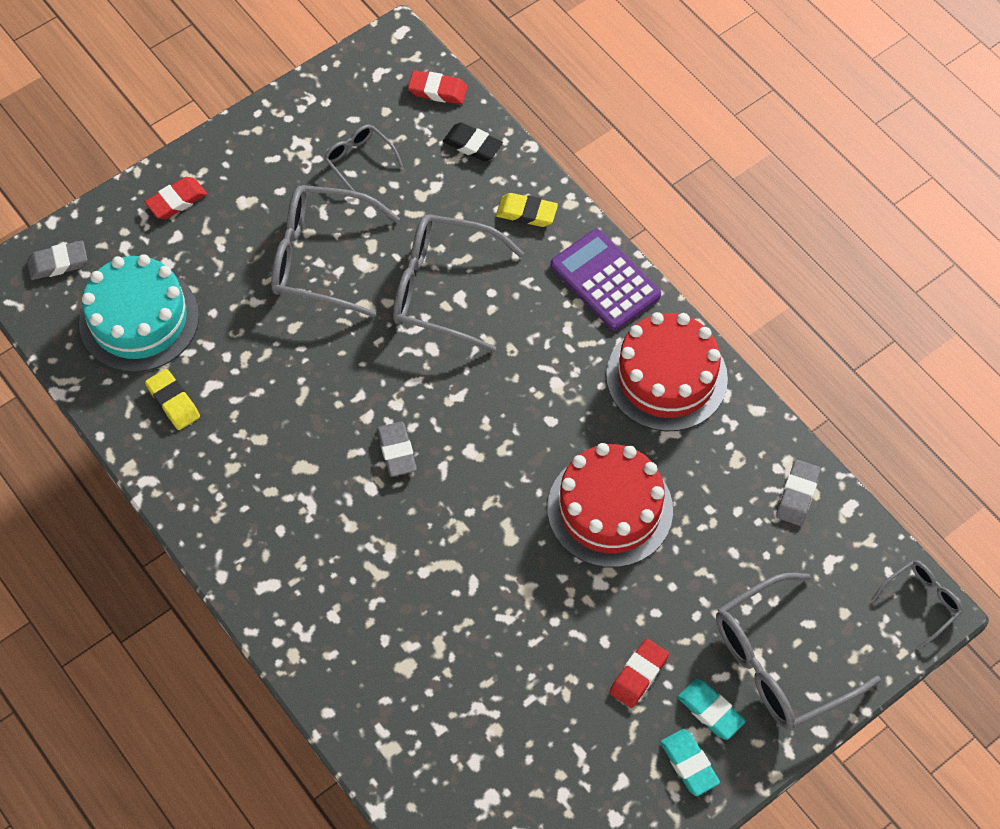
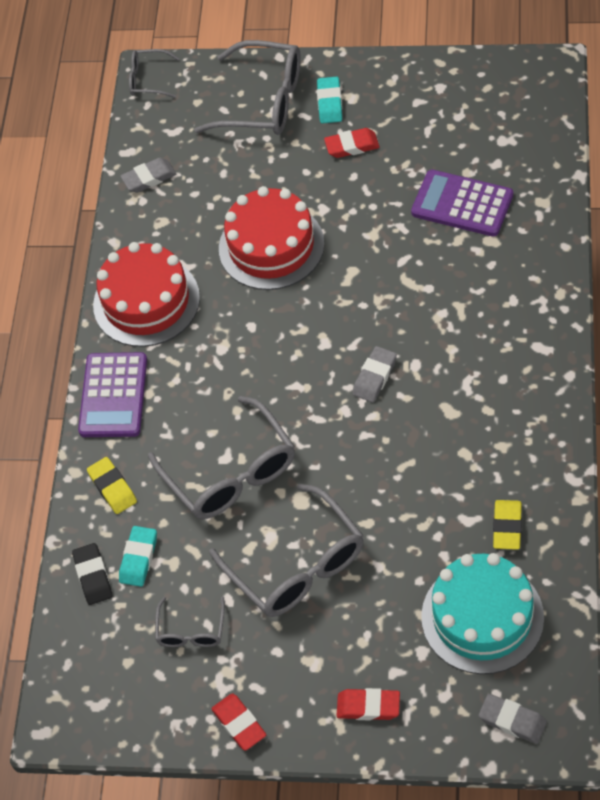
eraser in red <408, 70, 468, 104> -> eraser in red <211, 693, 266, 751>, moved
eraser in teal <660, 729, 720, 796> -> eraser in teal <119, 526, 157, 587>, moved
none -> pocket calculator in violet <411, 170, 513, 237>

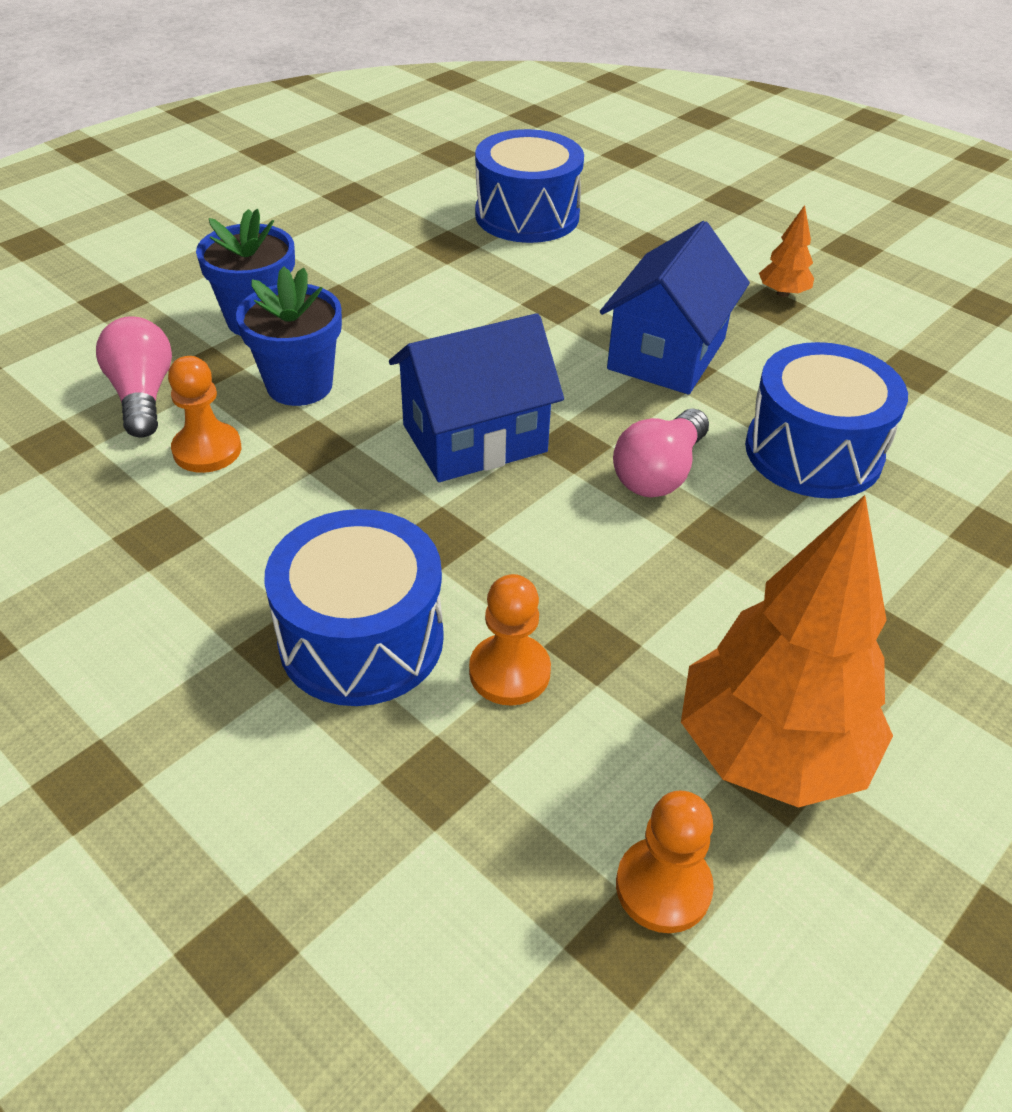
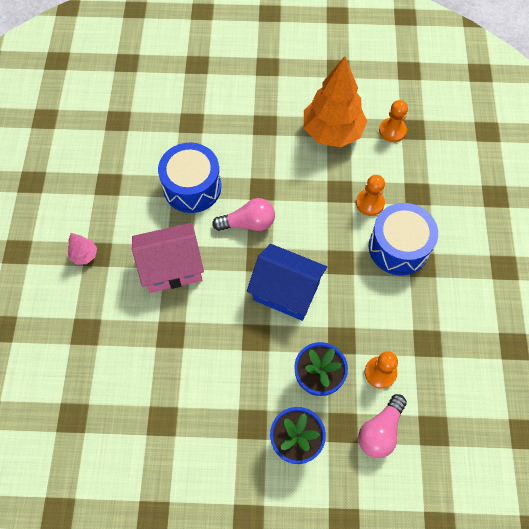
toy drum in cobalt <475, 129, 584, 243> -> none
fir tree in orange <759, 205, 814, 297> -> fir tree in rose-pink <68, 233, 97, 265>
toy house in cobalt <600, 221, 750, 395> -> toy house in rose-pink <132, 223, 204, 293>

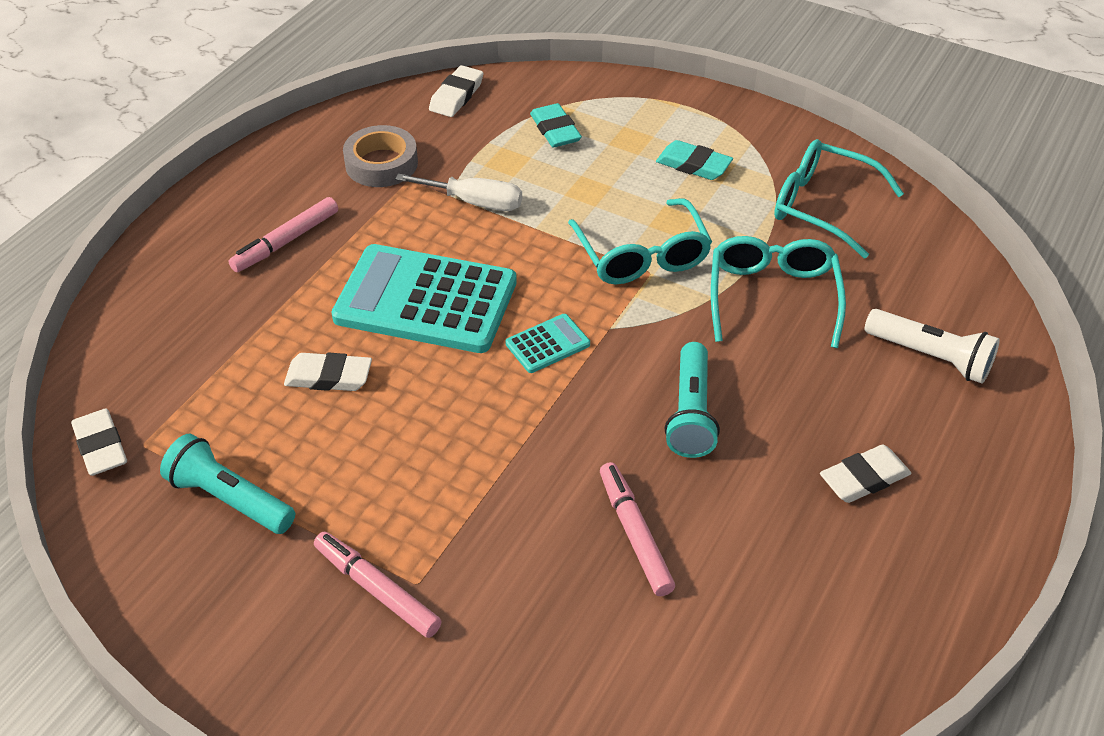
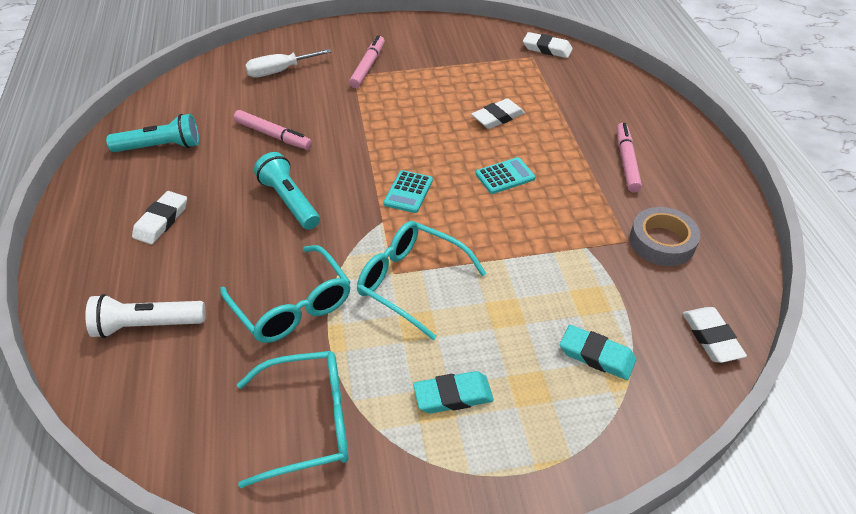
flat screwdriver in pure white <395, 173, 522, 211> -> flat screwdriver in pure white <245, 49, 332, 77>, moved
pocket calculator in teal <331, 244, 517, 353> -> pocket calculator in teal <476, 157, 535, 194>, x0.44
pocket torch in teal <160, 434, 295, 534> -> pocket torch in teal <106, 114, 199, 152>, moved
felt pen in rose-pink <314, 532, 442, 638> -> felt pen in rose-pink <349, 35, 385, 88>, 75 degrees counterclockwise

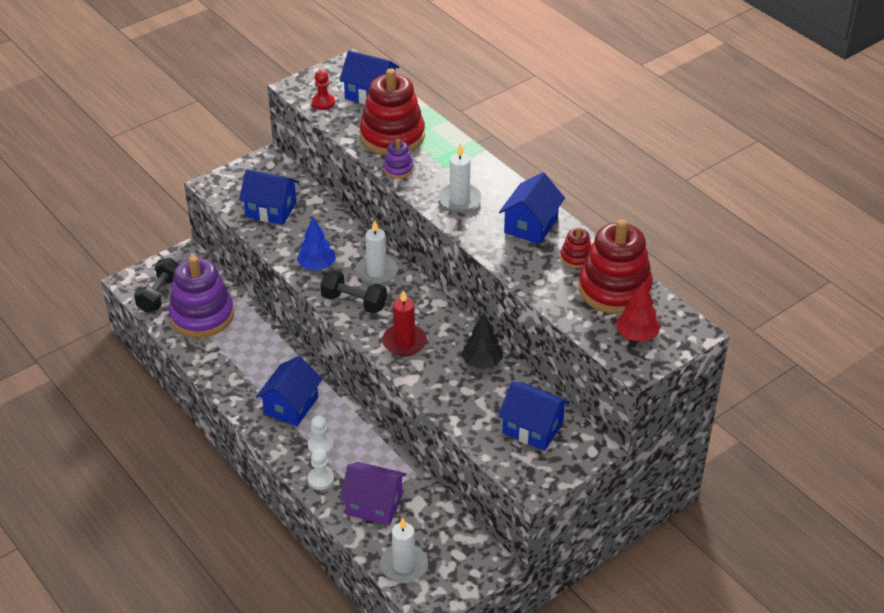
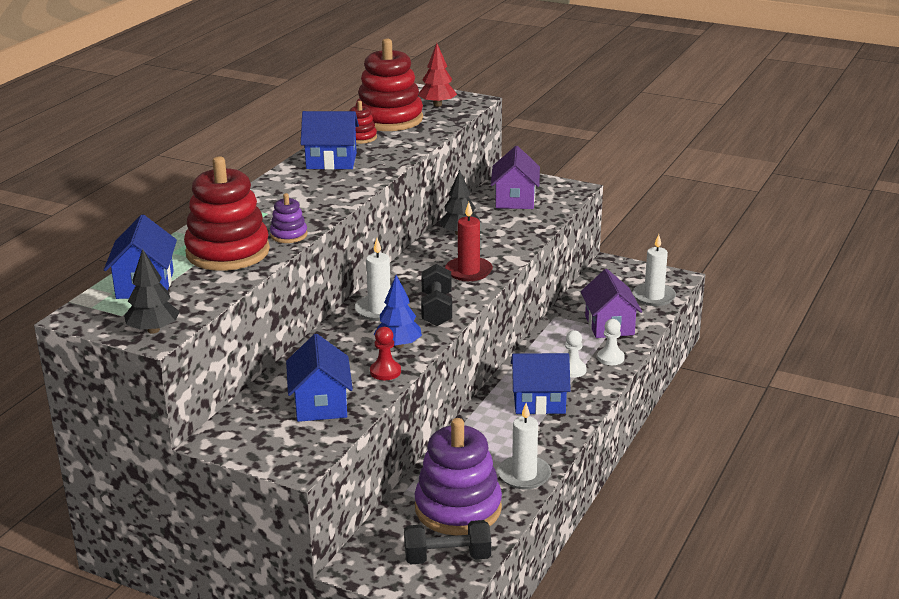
pawn in red <312, 70, 335, 110> -> pawn in red <370, 327, 401, 380>, moved
candle in pure white <438, 144, 481, 212> -> candle in pure white <498, 403, 551, 489>, moved
toy house in cobalt <498, 382, 570, 451> -> toy house in violet <491, 146, 540, 209>
none -> fir tree in ebony <124, 249, 180, 334>

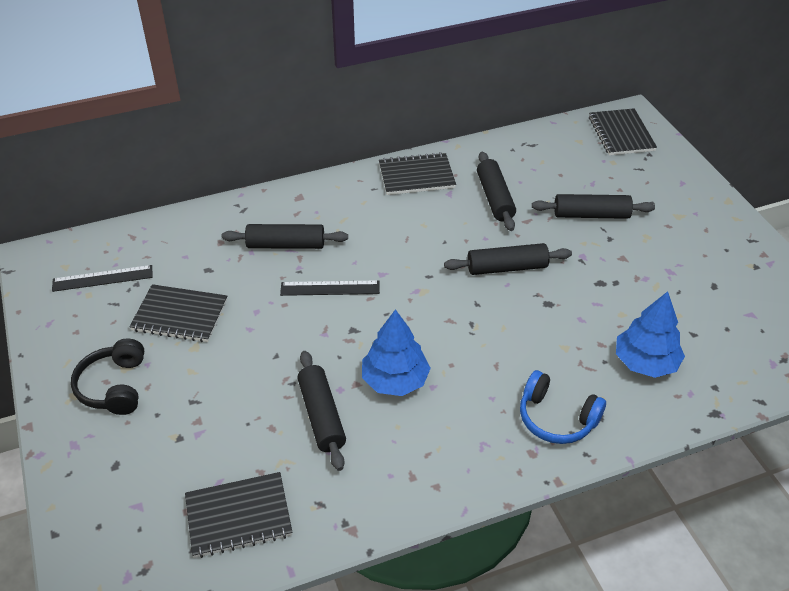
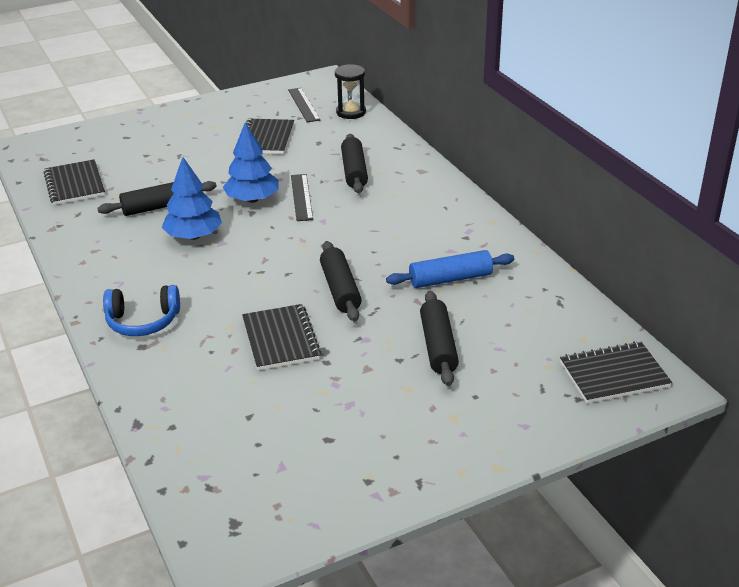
notebook in ebony <379, 152, 456, 195> -> notebook in ebony <242, 304, 321, 370>, moved
dough roller in ebony <477, 152, 516, 231> -> dough roller in cobalt <386, 250, 514, 288>
fir tree in cobalt <616, 291, 685, 378> -> fir tree in cobalt <222, 122, 279, 203>, moved
over-ear headphones in ebony <71, 339, 144, 415> -> none
over-ear headphones in cobalt <520, 370, 606, 444> -> over-ear headphones in cobalt <103, 285, 180, 336>, 120 degrees counterclockwise
none -> sand timer in ebony <335, 64, 366, 119>

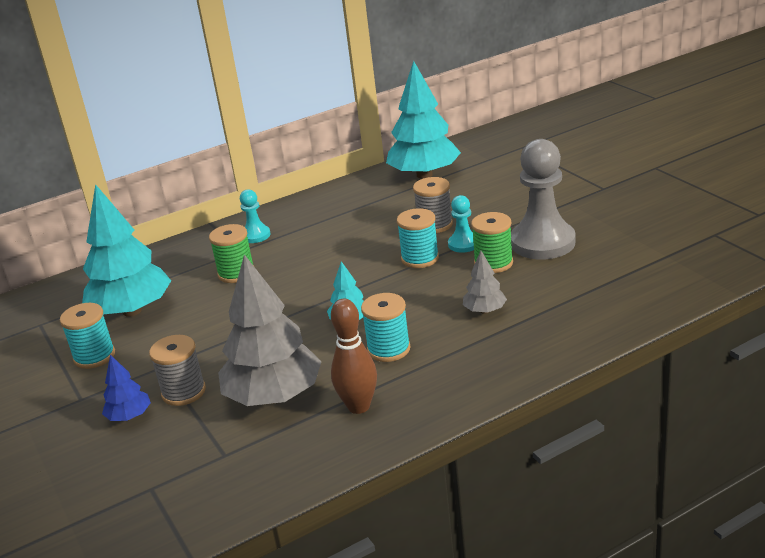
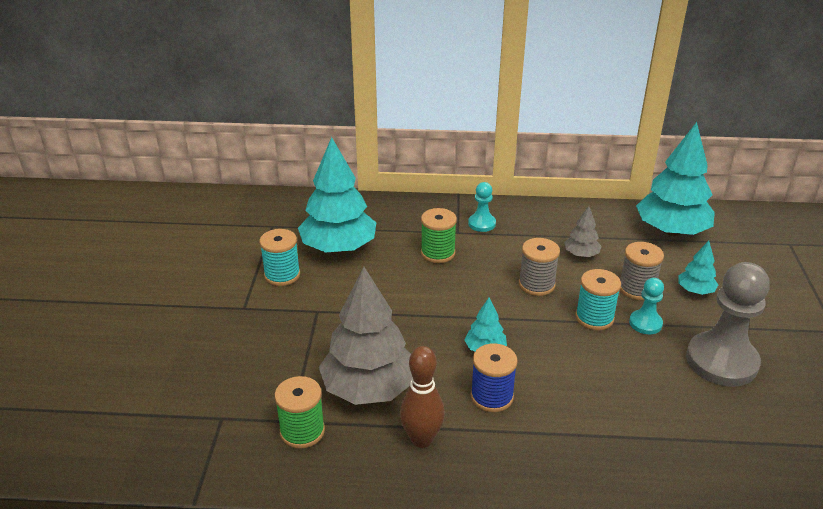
reel of thread in emerald <471, 212, 513, 273> -> reel of thread in emerald <275, 376, 325, 449>, moved
fir tree in ash-grey <463, 251, 507, 314> -> fir tree in ash-grey <564, 206, 601, 257>, moved
reel of thread in teal <361, 293, 411, 362> -> reel of thread in cobalt <471, 343, 518, 412>
reel of thread in ash-grey <149, 335, 206, 406> -> reel of thread in ash-grey <519, 238, 560, 296>, moved
fir tree in cobalt <102, 354, 151, 421> -> none
none -> fir tree in teal <678, 241, 718, 295>

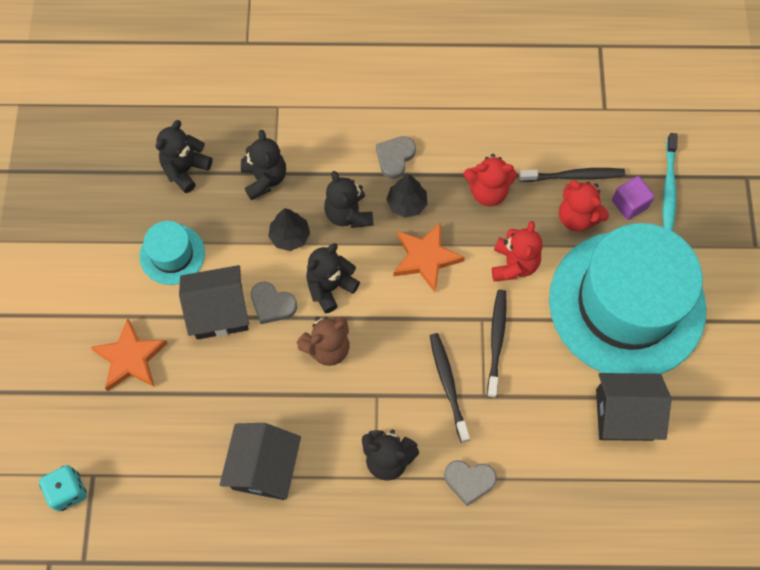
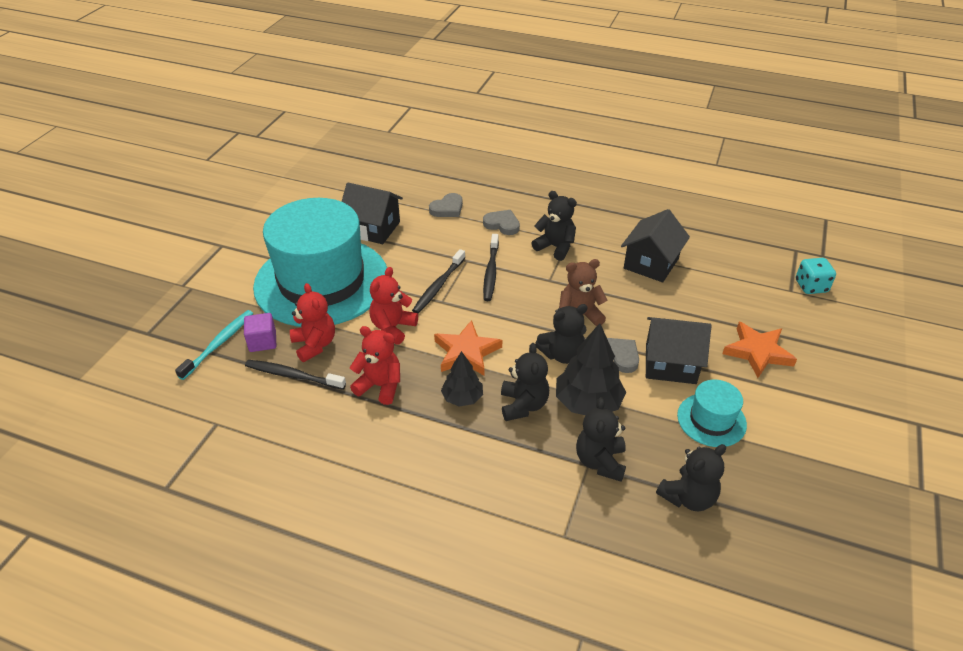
heart shape in ash-grey <376, 136, 416, 179> -> heart shape in ash-grey <429, 193, 463, 217>, moved
fir tree in ebony <268, 208, 310, 251> -> fir tree in ebony <556, 323, 626, 415>, x1.64

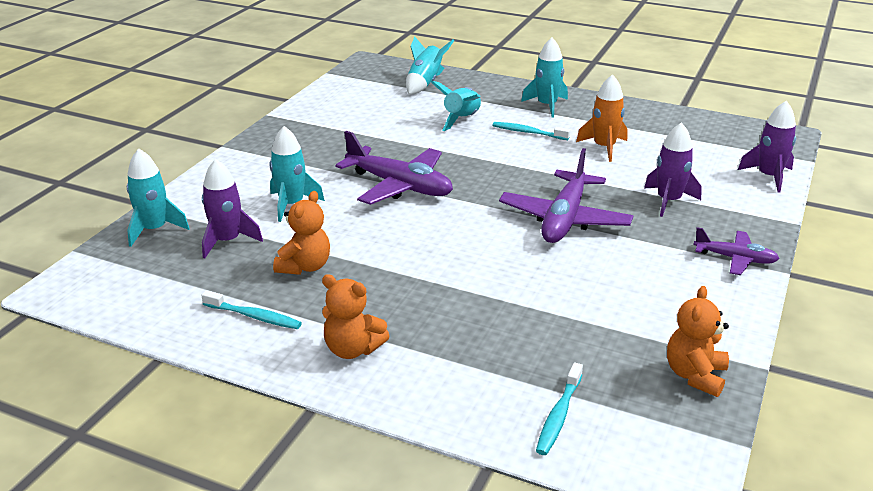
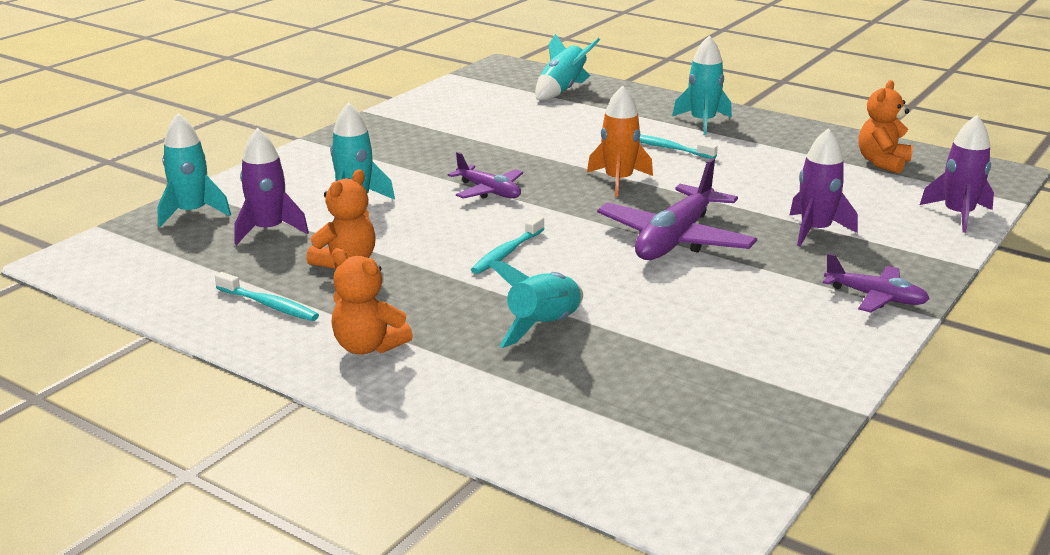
rocket in orange <576, 74, 628, 162> -> rocket in orange <587, 85, 653, 197>, moved
rocket in teal <431, 81, 481, 131> -> rocket in teal <487, 260, 583, 348>, moved
toy plane in violet <335, 131, 453, 205> -> toy plane in violet <448, 152, 523, 199>, x0.57
teddy in orange <667, 286, 729, 397> -> teddy in orange <858, 80, 913, 173>, moved
tooth brush in teal <536, 362, 583, 455> -> tooth brush in teal <471, 216, 545, 274>, moved

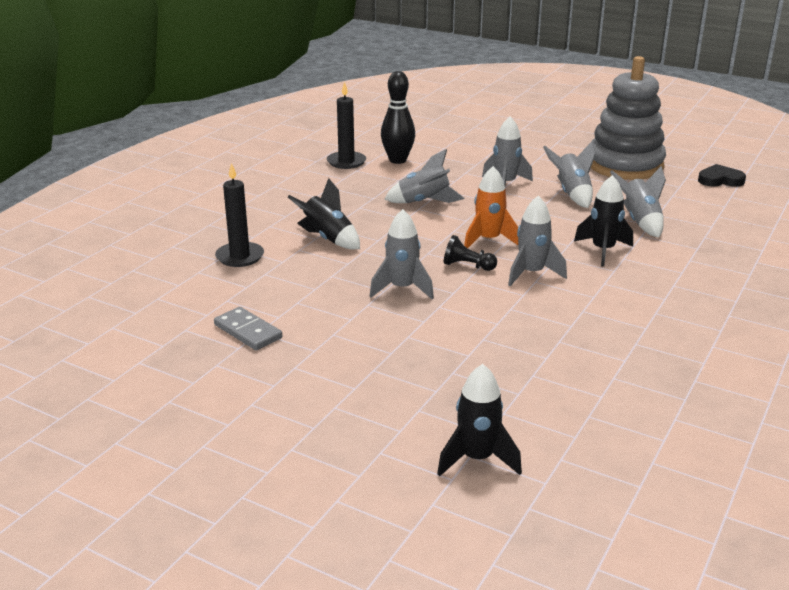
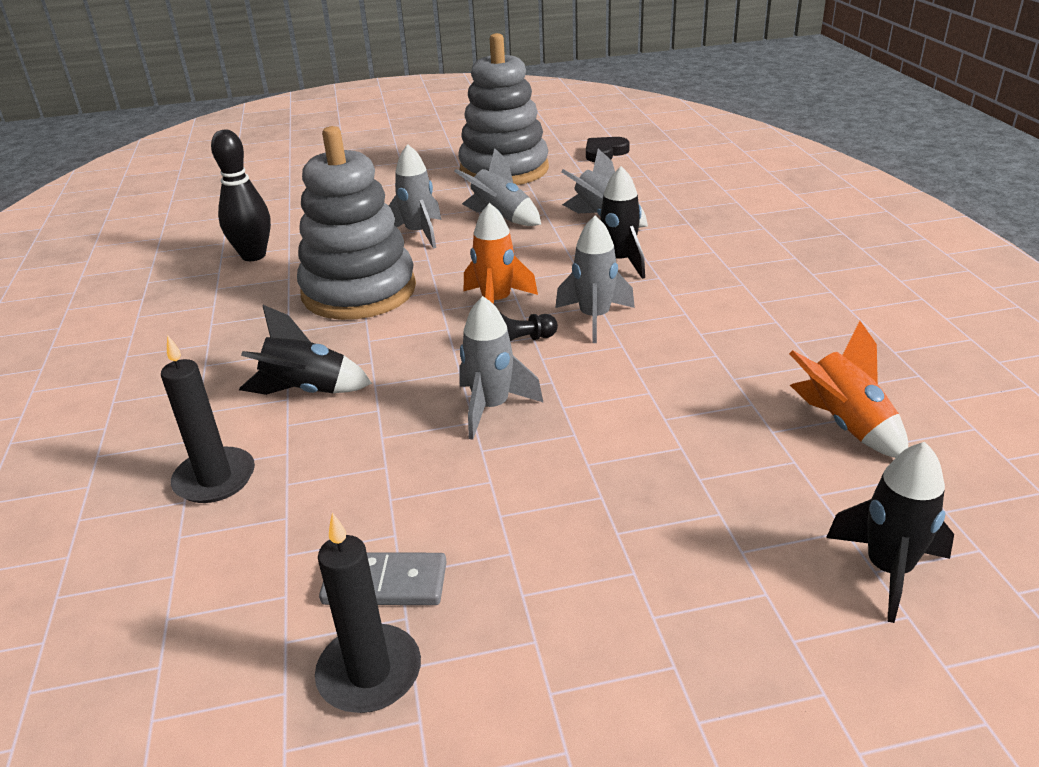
candle in ebony <327, 81, 366, 169> -> candle in ebony <315, 512, 421, 713>, moved
rocket in ash-grey <384, 149, 465, 203> -> stacking toy in ash-grey <297, 126, 416, 320>
none -> rocket in orange <789, 321, 908, 458>

